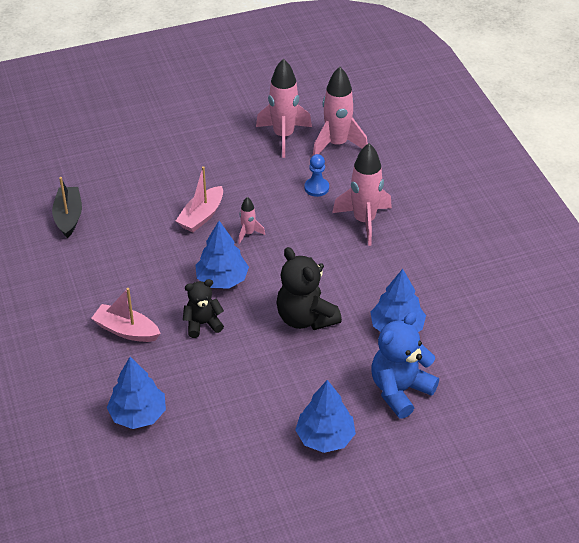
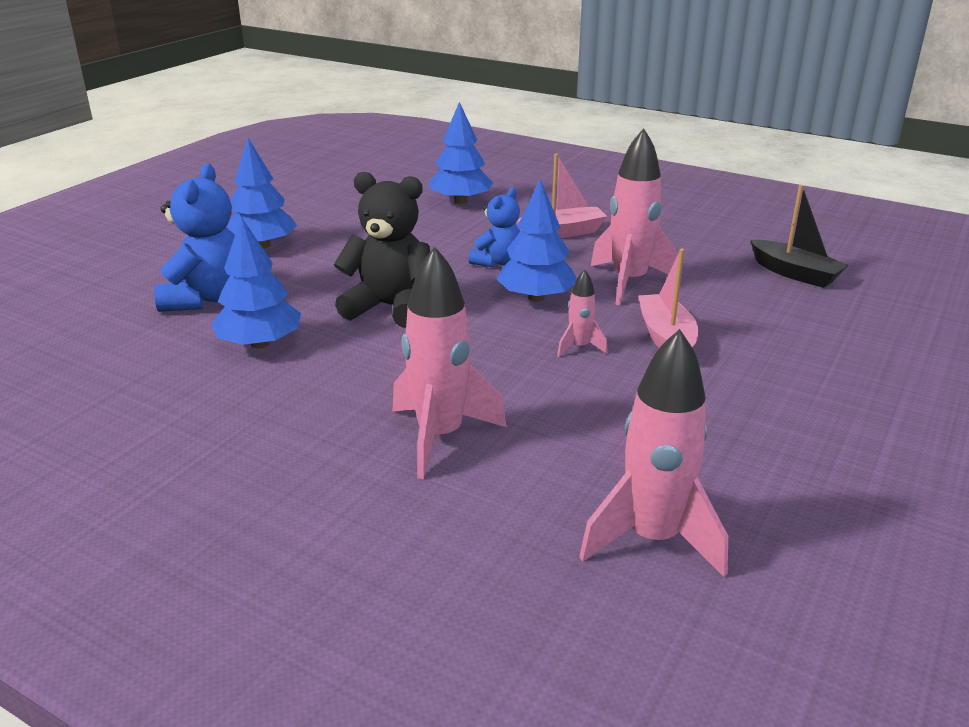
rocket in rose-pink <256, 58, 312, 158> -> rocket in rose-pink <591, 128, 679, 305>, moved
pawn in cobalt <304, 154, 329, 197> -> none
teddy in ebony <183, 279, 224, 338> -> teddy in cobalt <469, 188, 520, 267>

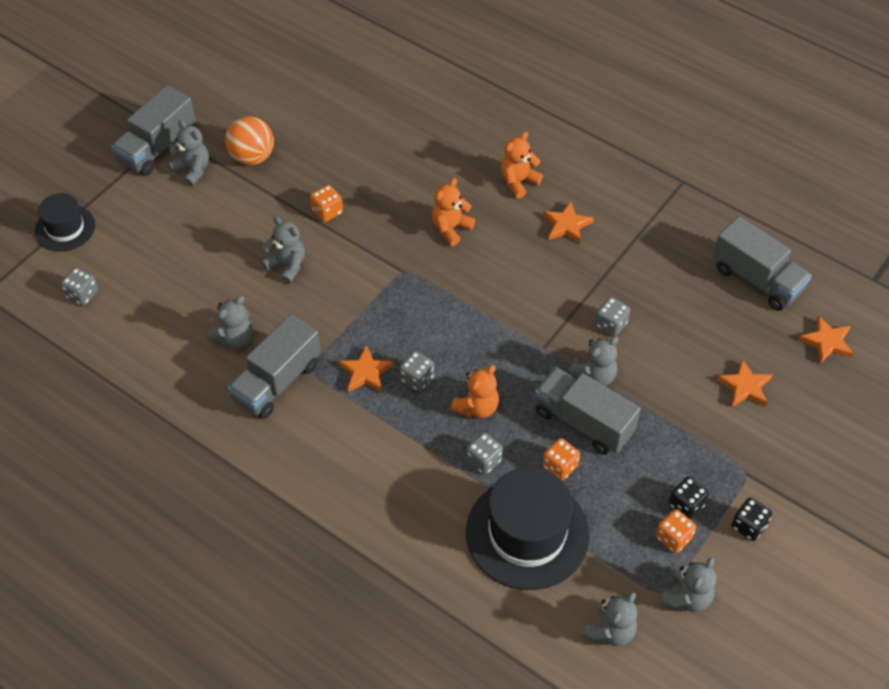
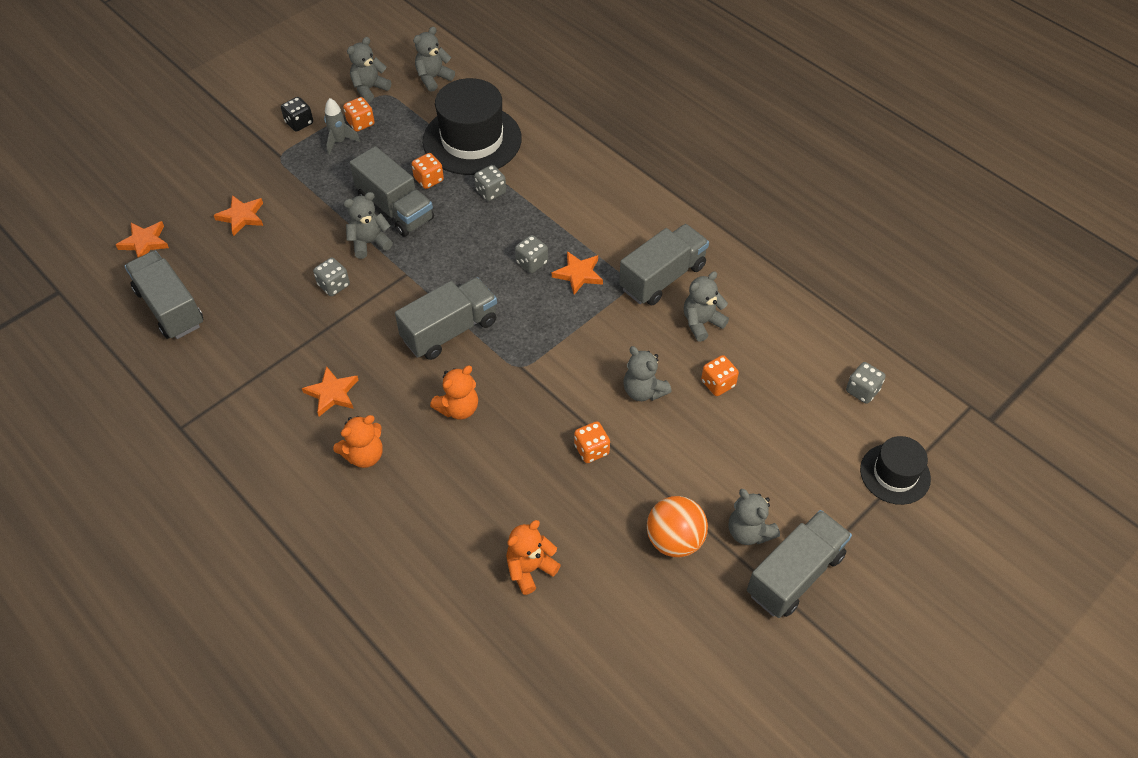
teddy in orange <451, 365, 499, 418> -> teddy in orange <506, 520, 561, 595>, moved
game die in ebony <669, 476, 709, 519> -> rocket in ash-grey <324, 98, 360, 155>
none -> toy truck in ash-grey <395, 277, 497, 360>
none -> game die in orange <701, 355, 739, 396>

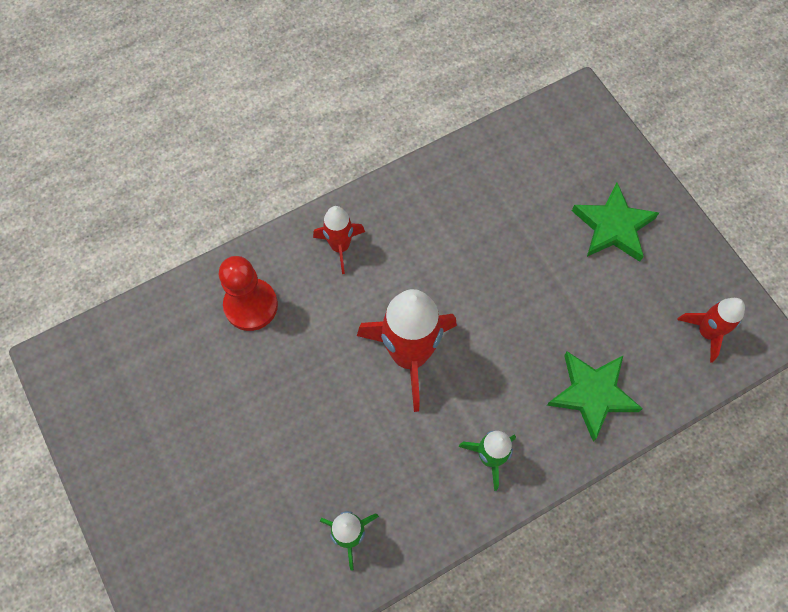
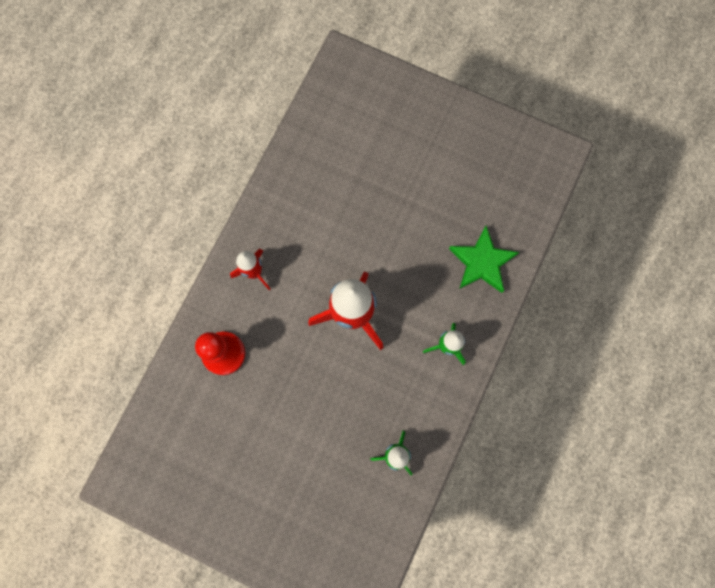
five-pointed star in emerald <572, 183, 659, 262> -> none
rocket in red <677, 298, 745, 362> -> none

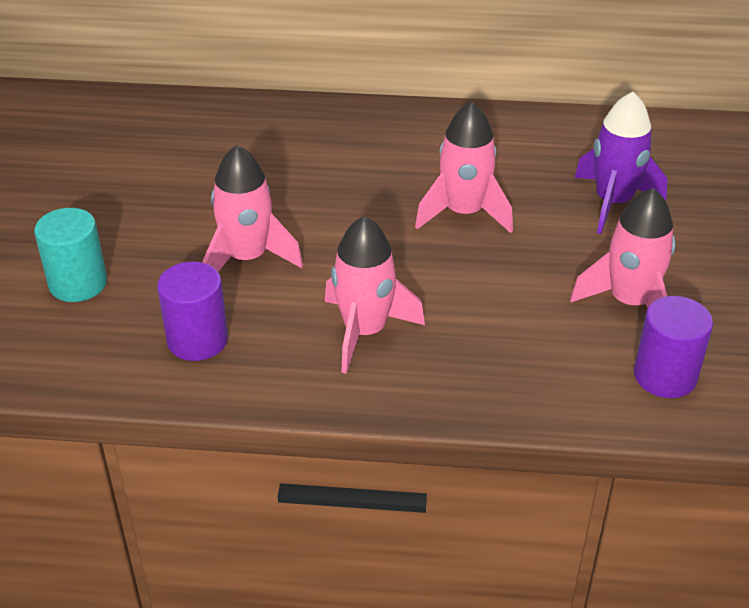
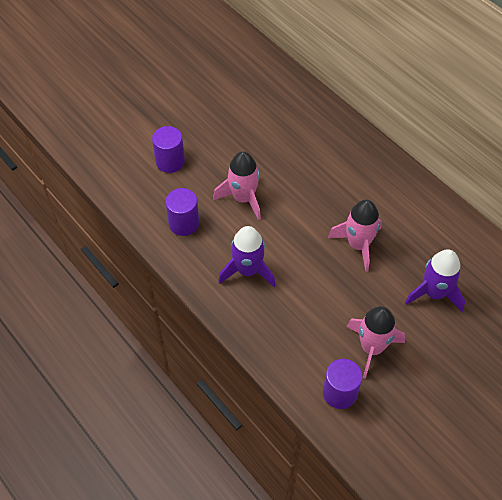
cylinder shape in teal <34, 208, 107, 302> -> cylinder shape in violet <152, 126, 185, 173>
rocket in rose-pink <325, 216, 425, 374> -> rocket in violet <218, 226, 276, 287>

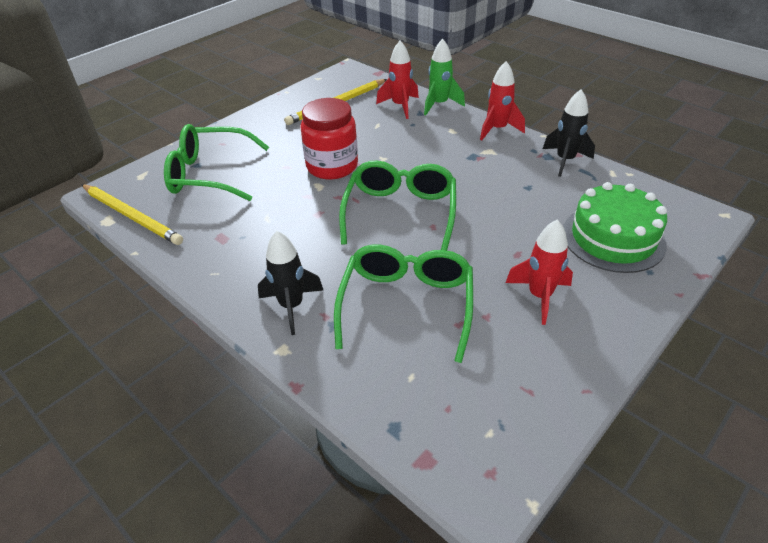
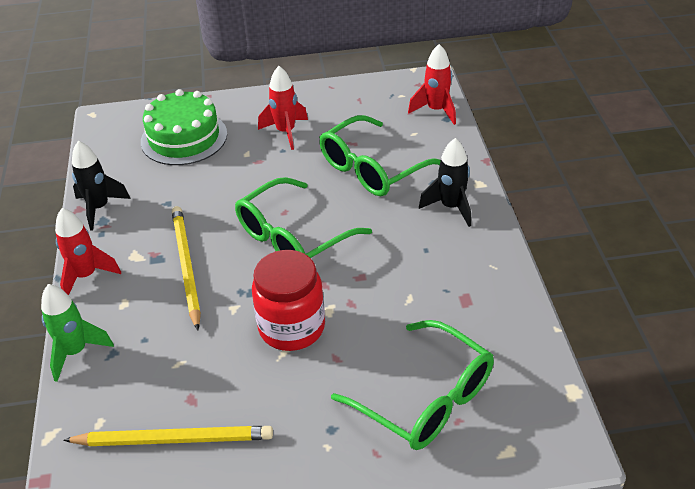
rocket in red <376, 41, 419, 119> -> rocket in red <408, 44, 456, 125>, moved
lead pencil in bright yellow <81, 184, 183, 245> -> lead pencil in bright yellow <172, 206, 201, 331>, moved

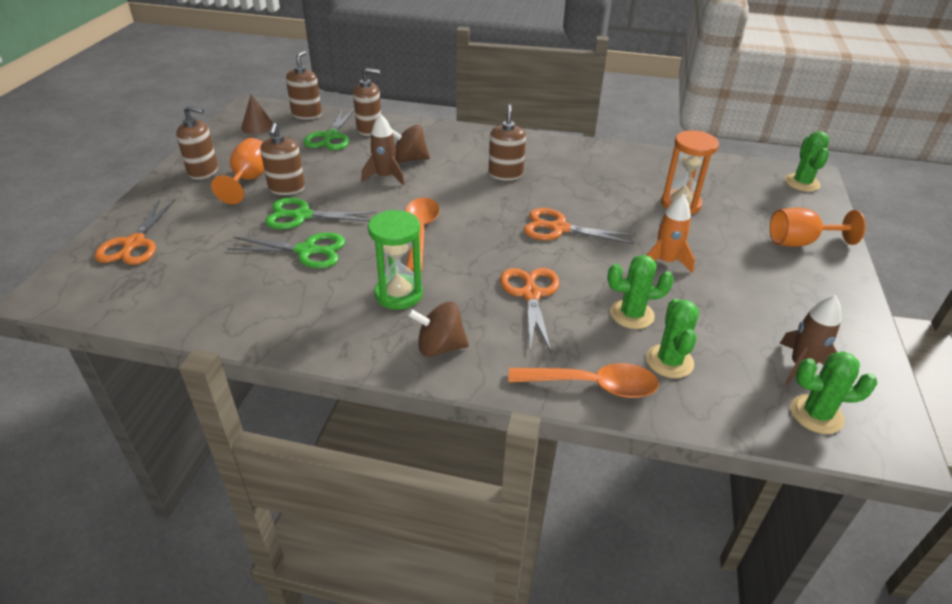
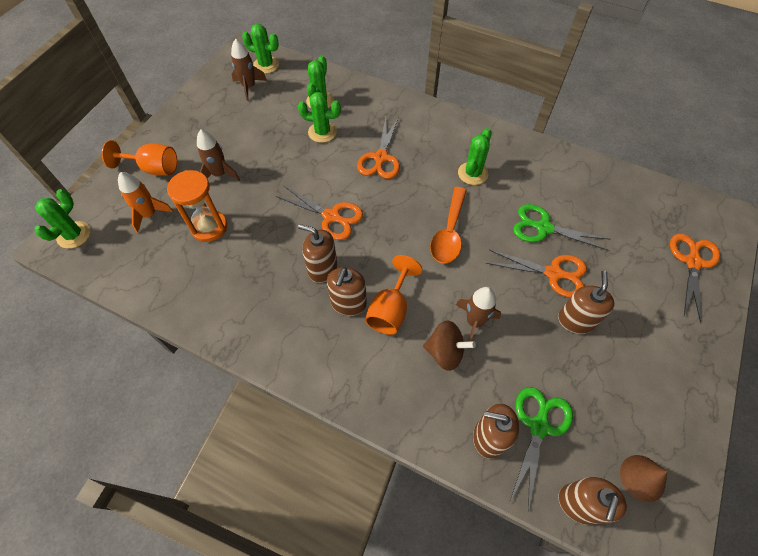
soap dispenser in brown <176, 106, 218, 180> -> soap dispenser in brown <298, 224, 337, 283>, moved
goblet in orange <211, 138, 264, 204> -> goblet in orange <365, 255, 422, 335>, moved
rocket in orange <646, 195, 695, 273> -> rocket in orange <118, 172, 173, 233>, moved
pair of scissors in emerald <265, 198, 377, 229> -> pair of scissors in orange <486, 250, 587, 298>
sand timer in emerald <368, 210, 423, 310> -> saguaro cactus in emerald <458, 128, 492, 185>
spinning top in brown <408, 302, 469, 357> -> none
tablespoon in orange <508, 363, 659, 398> -> none
none -> rocket in brown <197, 130, 240, 181>

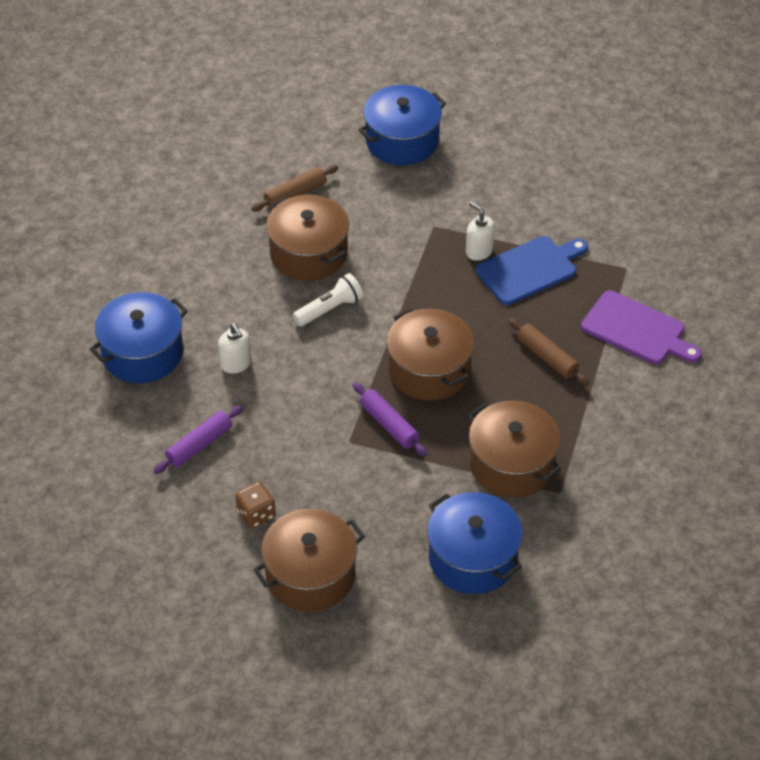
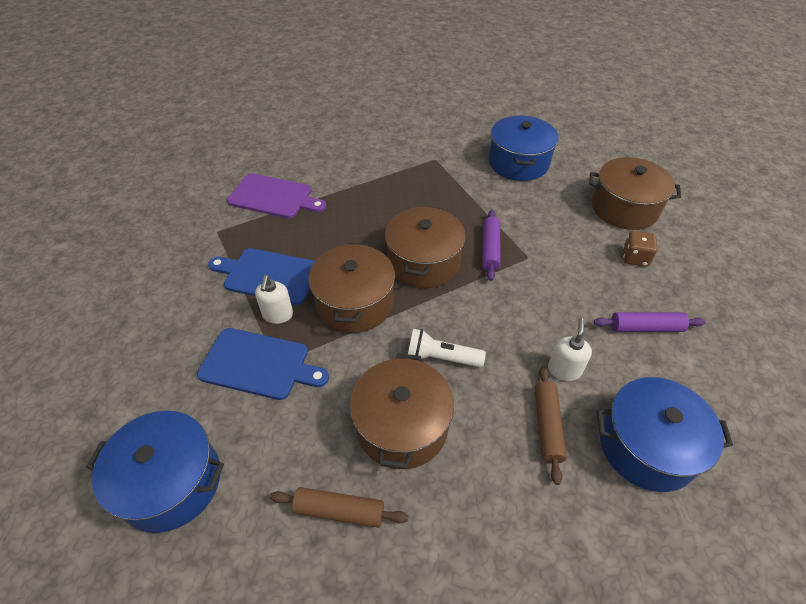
chopping board in violet <581, 290, 702, 364> -> chopping board in violet <227, 173, 327, 219>, 120 degrees clockwise
dough roller in brown <508, 318, 589, 385> -> dough roller in brown <535, 366, 567, 485>, moved
cooking pot in brown <468, 401, 561, 498> -> cooking pot in brown <308, 243, 395, 333>, moved
none -> chopping board in cobalt <197, 328, 329, 400>

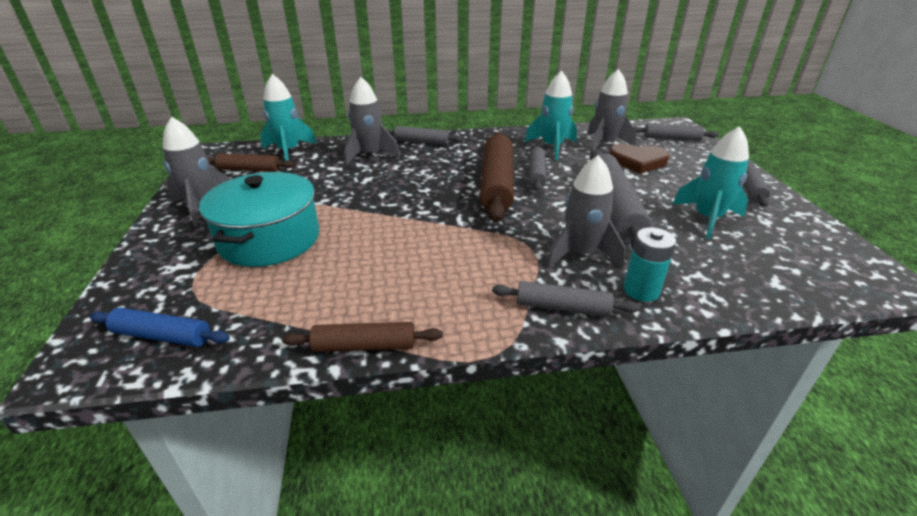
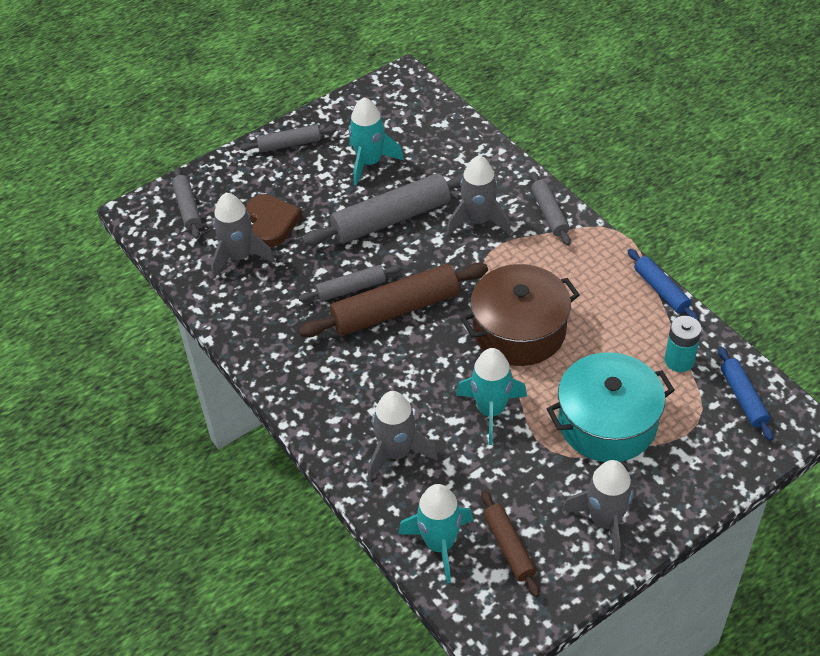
rocket in teal <525, 70, 577, 160> -> rocket in teal <456, 348, 527, 445>, moved
dough roller in ash-grey <386, 126, 464, 145> -> none
battery in teal <623, 227, 676, 302> -> battery in teal <664, 316, 702, 372>, moved
dough roller in brown <282, 322, 443, 352> -> dough roller in cobalt <628, 249, 699, 321>
none -> cooking pot in brown <461, 264, 580, 366>

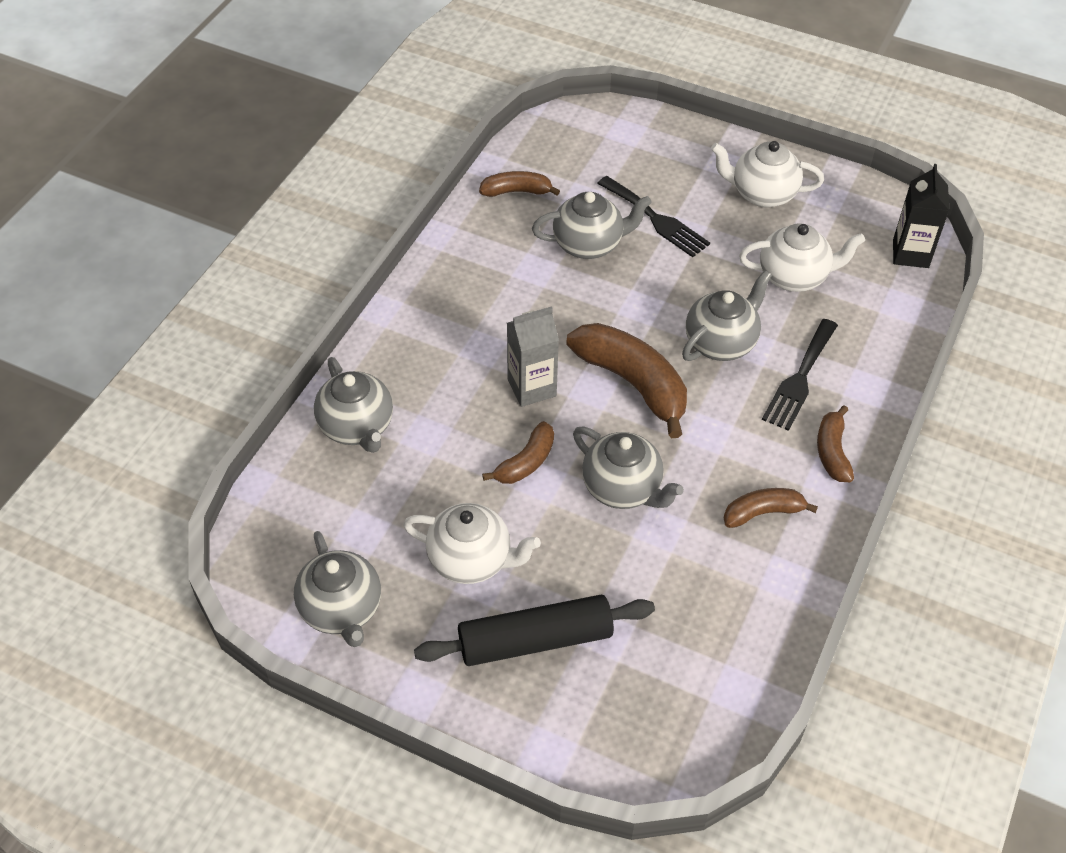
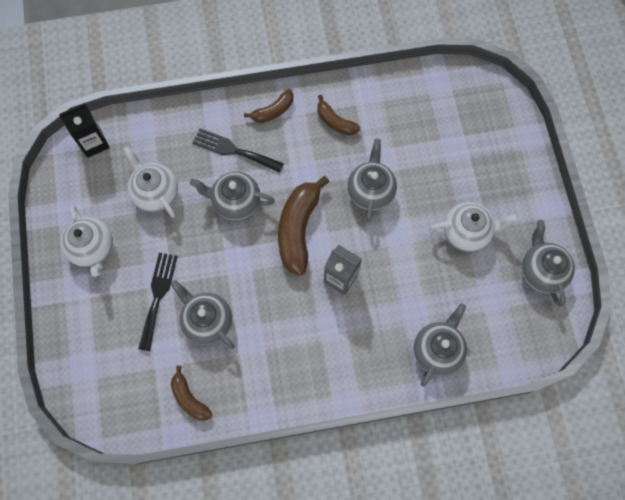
dinner fork in ebony <762, 319, 838, 431> -> dinner fork in ebony <192, 128, 284, 173>, 150 degrees counterclockwise
toy banana in brown <482, 421, 554, 484> -> none
china teapot in pure white <403, 503, 541, 584> -> china teapot in pure white <429, 202, 519, 252>, 105 degrees clockwise
china teapot in ash-grey <294, 531, 381, 647> -> china teapot in ash-grey <522, 220, 575, 307>, 45 degrees counterclockwise
dough roller in ebony <414, 595, 655, 666> -> none

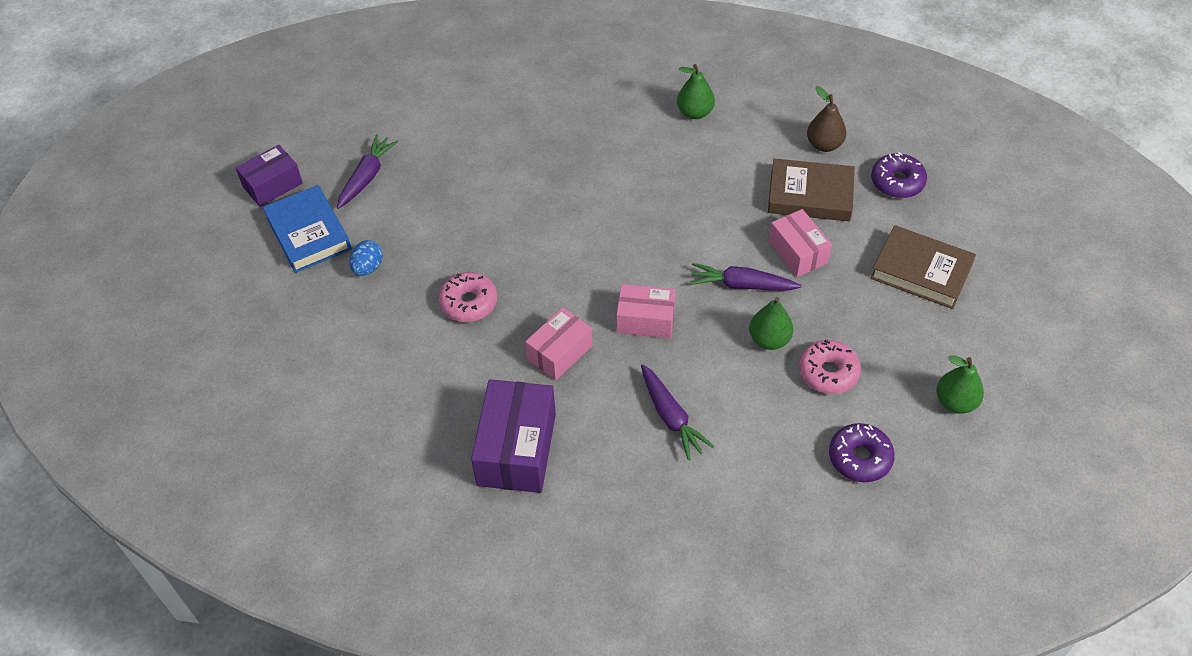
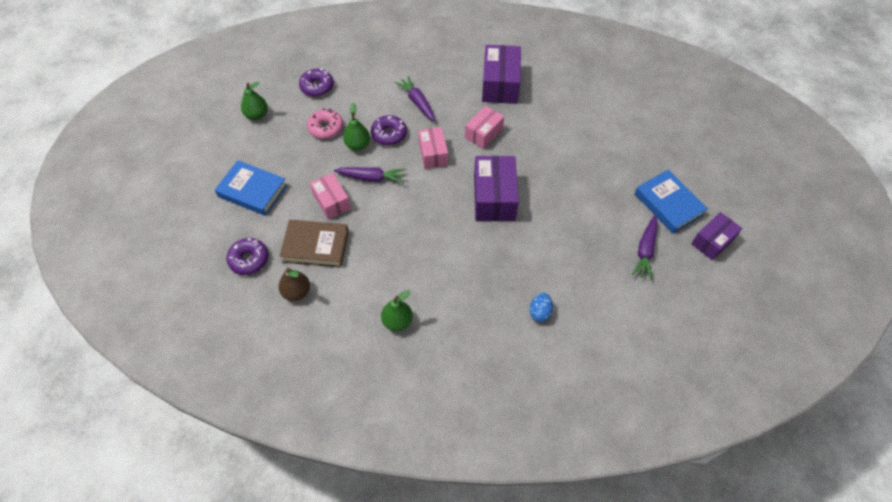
book in brown <870, 225, 976, 309> -> book in cobalt <215, 160, 288, 216>
toy egg in cobalt <349, 240, 383, 276> -> toy egg in cobalt <530, 293, 553, 322>, moved
doughnut in rose-pink <439, 272, 497, 322> -> none
package in rose-pink <616, 284, 676, 338> -> package in rose-pink <418, 127, 448, 169>, 75 degrees clockwise
none -> doughnut in violet <371, 115, 407, 146>
none -> package in violet <474, 156, 519, 221>

